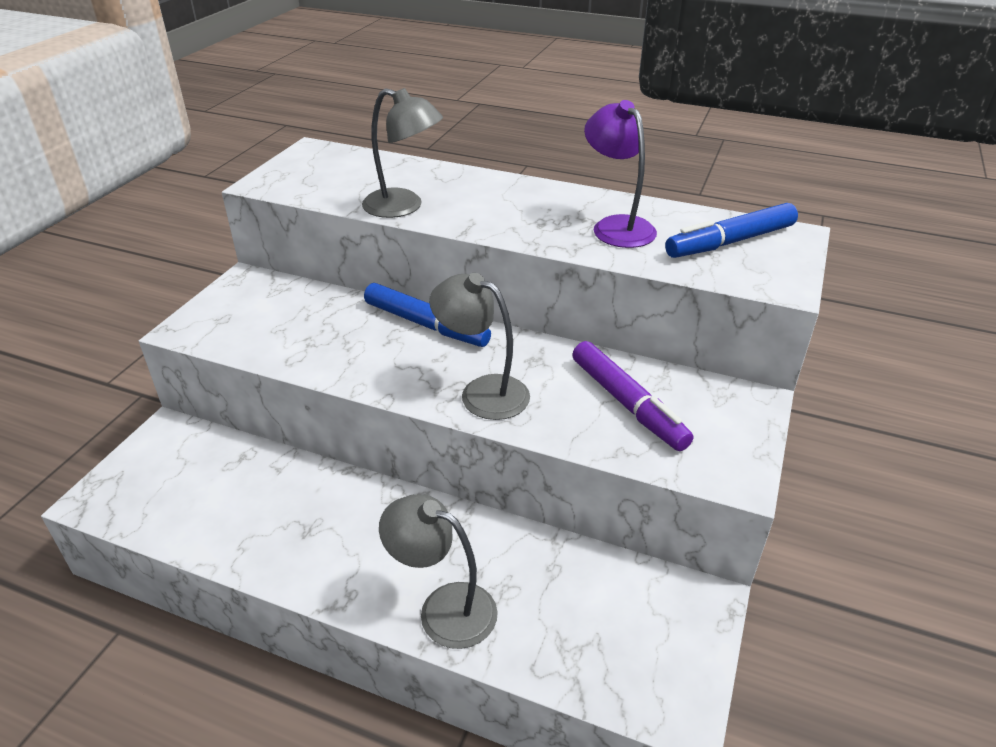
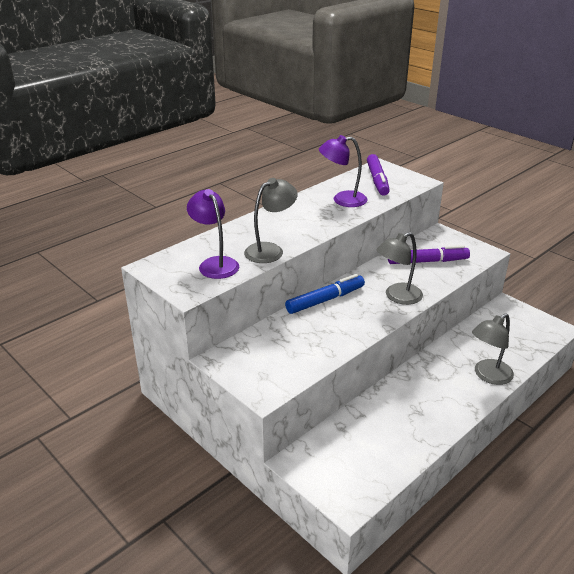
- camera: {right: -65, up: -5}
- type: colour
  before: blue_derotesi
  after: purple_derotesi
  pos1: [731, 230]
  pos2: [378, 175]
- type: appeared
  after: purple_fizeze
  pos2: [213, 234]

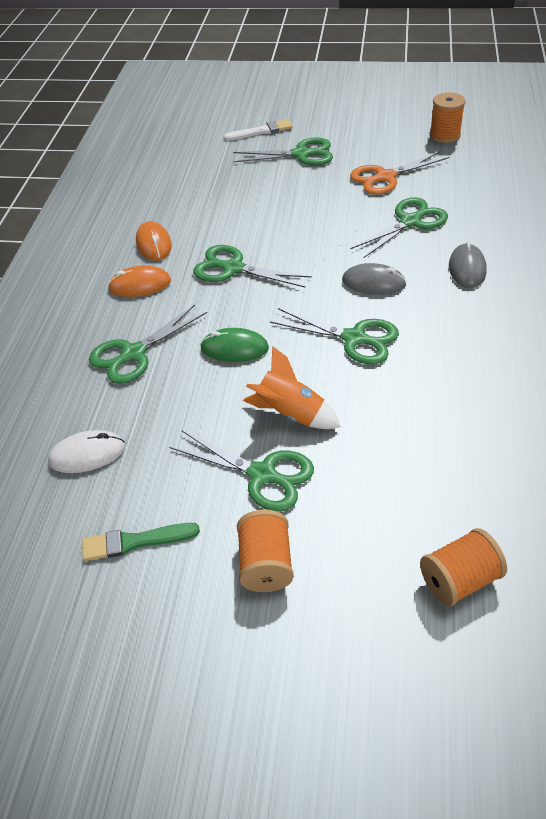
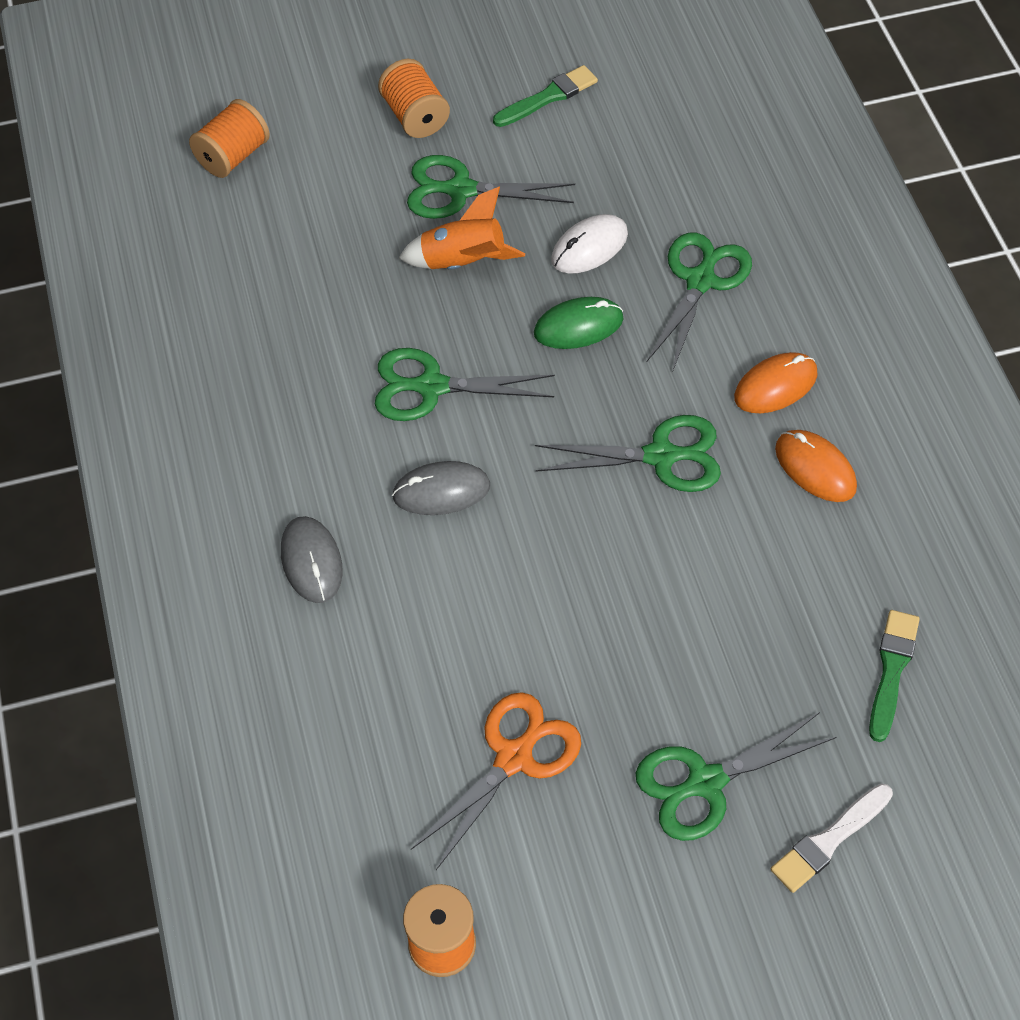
- camera: {right: 155, up: 10}
- type: missing
  before: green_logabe
  pos1: [399, 227]
- type: relocated
  before: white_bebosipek
  pos1: [86, 451]
  pos2: [589, 244]
- type: appeared
  after: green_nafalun
  pos2: [894, 676]

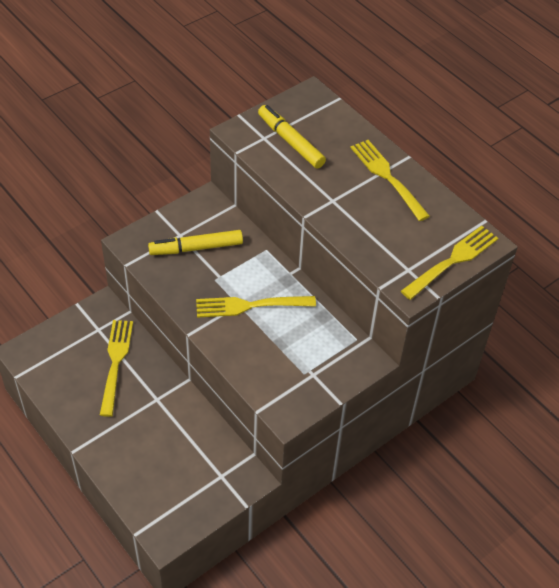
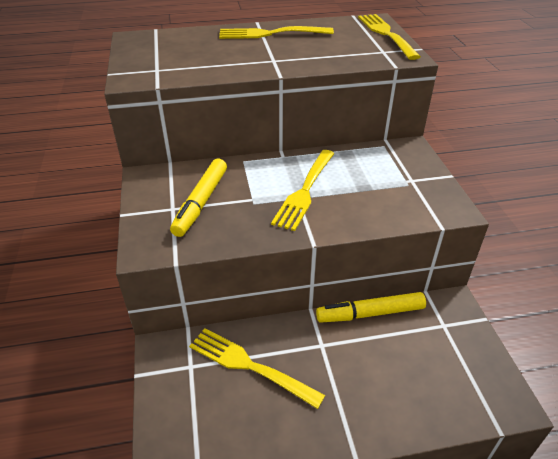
- camera: {right: -60, up: -10}
- type: relocated
  before: yellow_derotesi
  pos1: [292, 136]
  pos2: [371, 307]

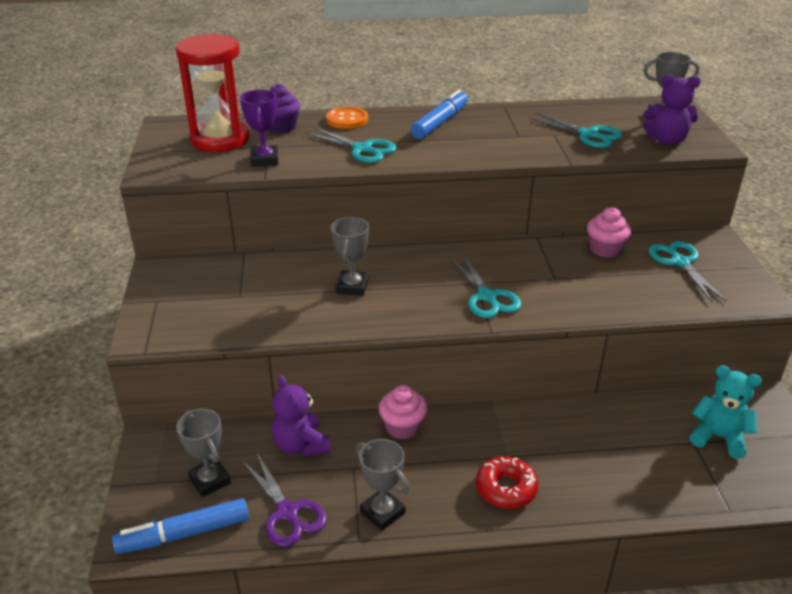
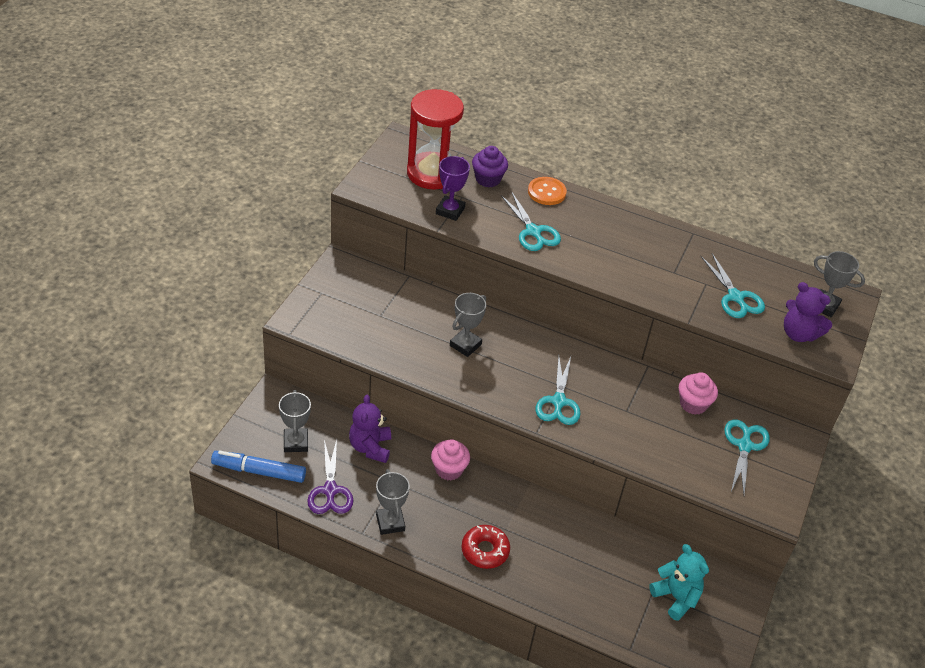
- camera: {right: 25, up: 10}
- type: missing
  before: blue_derotesi
  pos1: [439, 114]

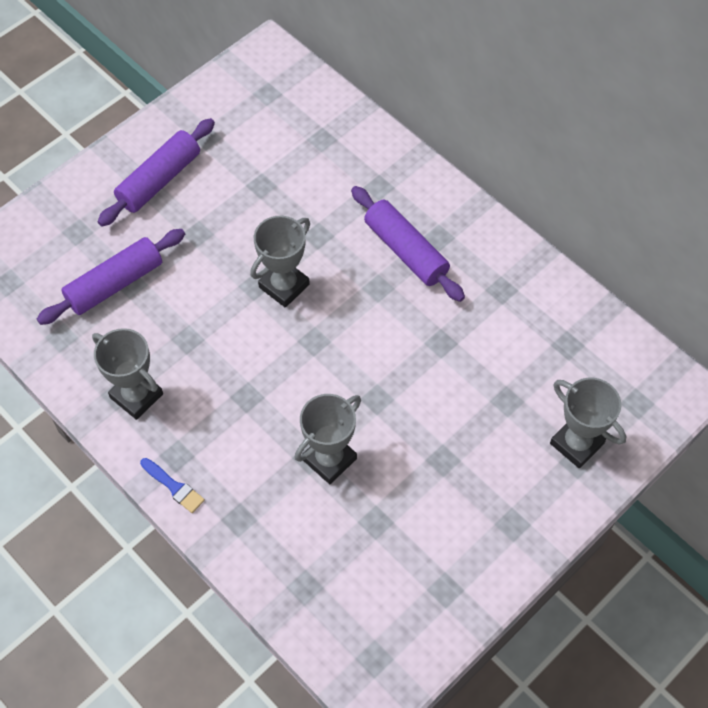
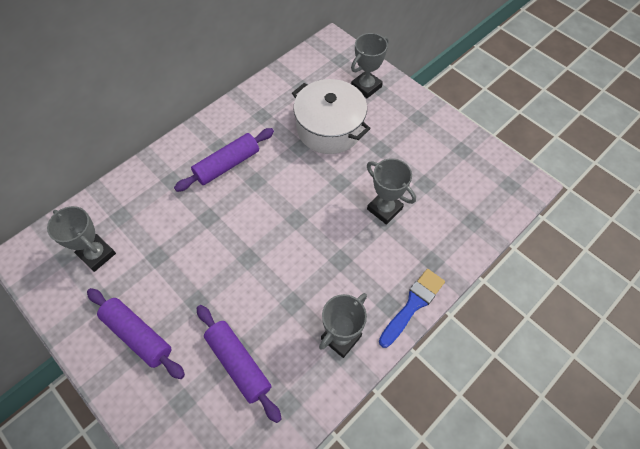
- camera: {right: -90, up: 0}
- type: relocated
  before: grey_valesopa
  pos1: [280, 262]
  pos2: [81, 239]
- type: size
  before: blue_nafalun
  pos1: [172, 485]
  pos2: [412, 308]
  scale: 1.68
- type: appeared
  after: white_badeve
  pos2: [331, 116]

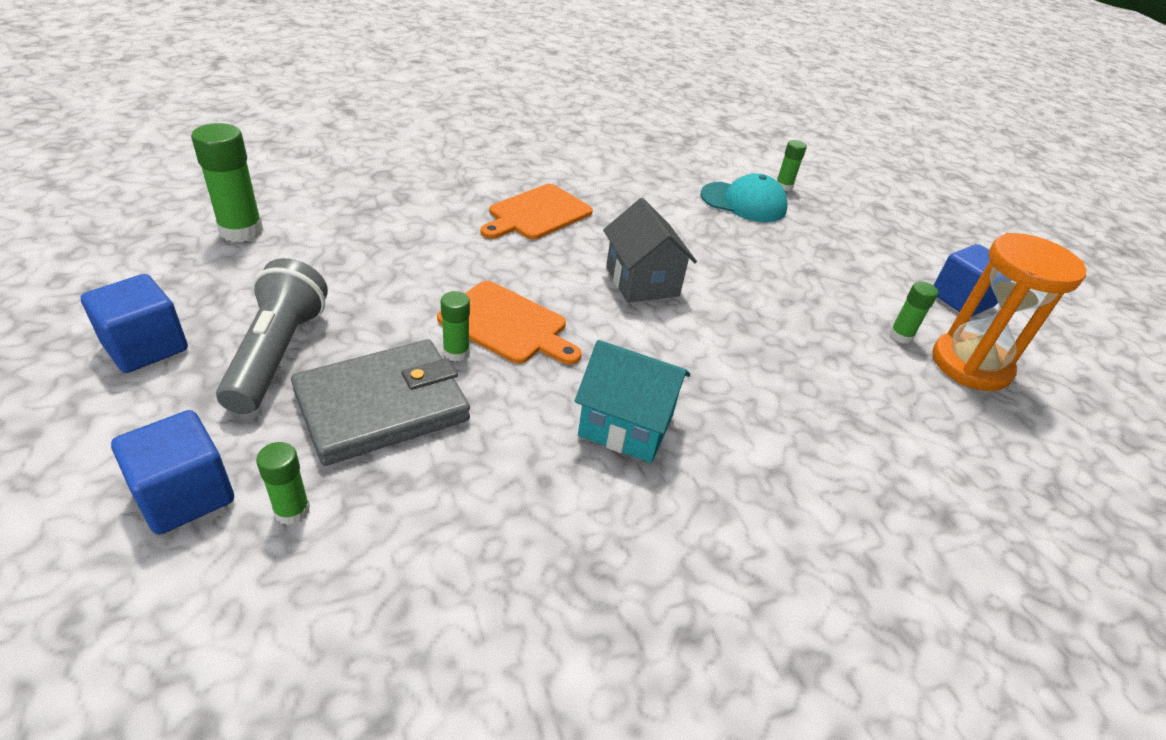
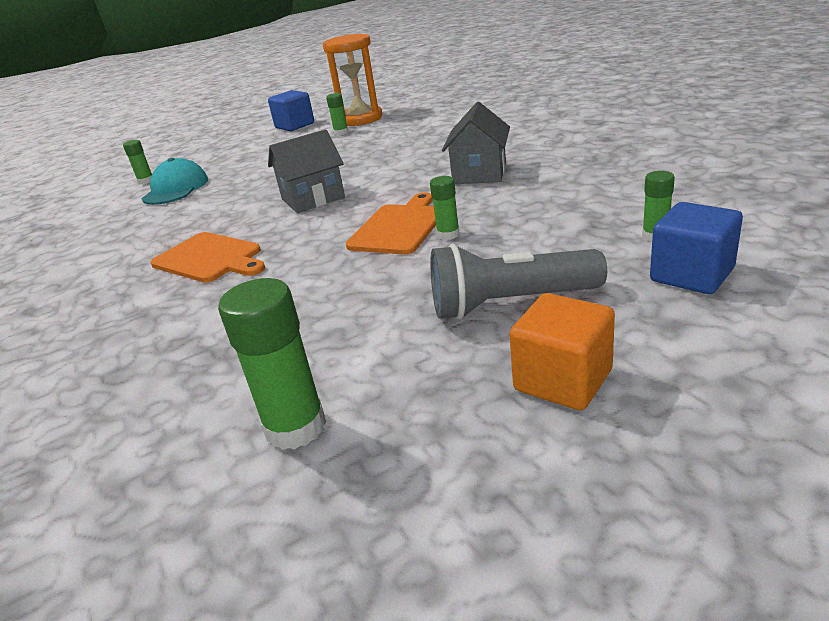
- camera: {right: -90, up: -10}
- type: colour
  before: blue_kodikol
  after: orange_kodikol
  pos1: [134, 323]
  pos2: [562, 351]
- type: missing
  before: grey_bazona
  pos1: [380, 402]
- type: colour
  before: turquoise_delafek
  after: grey_delafek
  pos1: [632, 401]
  pos2: [476, 143]

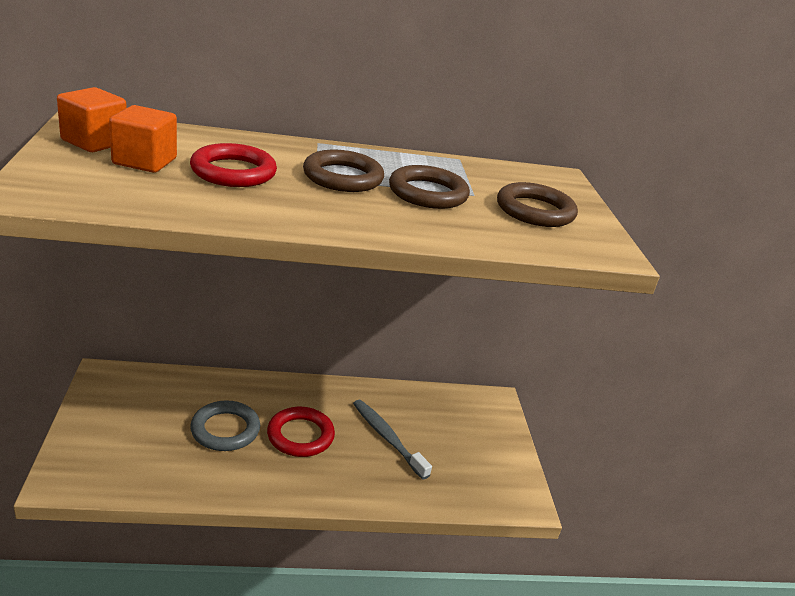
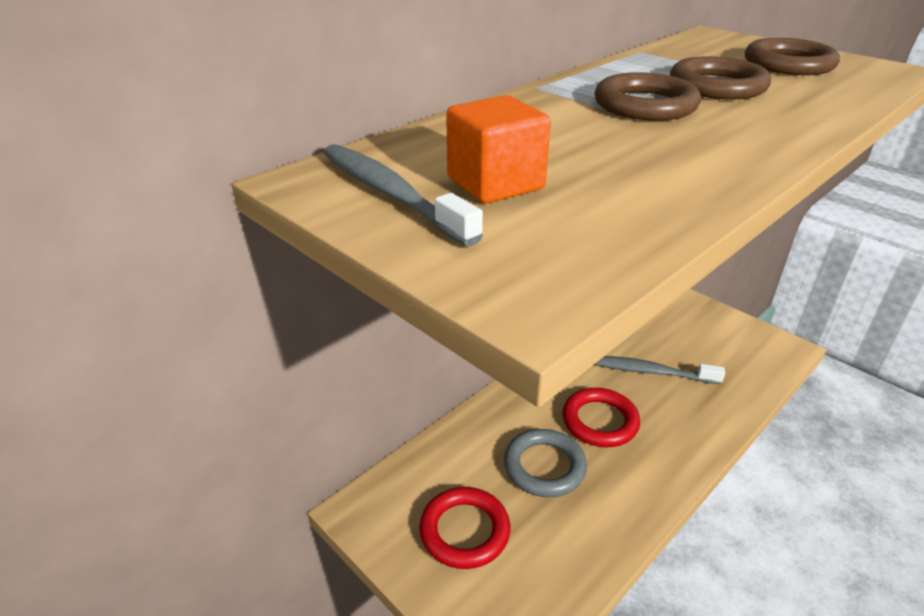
- camera: {right: -35, up: 5}
- type: exchanged
  before: orange_kodikol
  after: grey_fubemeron
  pos1: [92, 119]
  pos2: [403, 195]
- type: relocated
  before: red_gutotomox
  pos1: [233, 165]
  pos2: [464, 528]

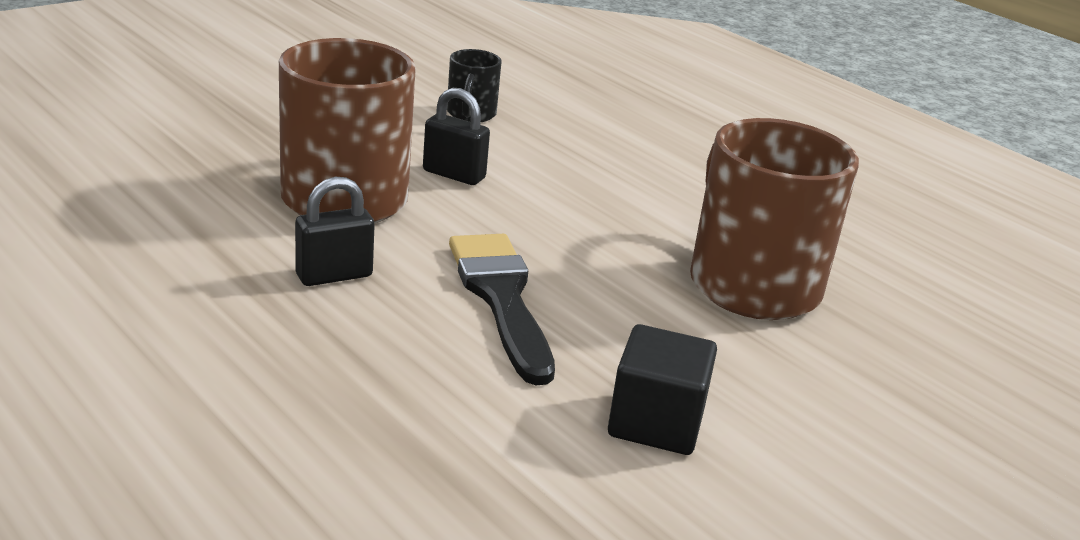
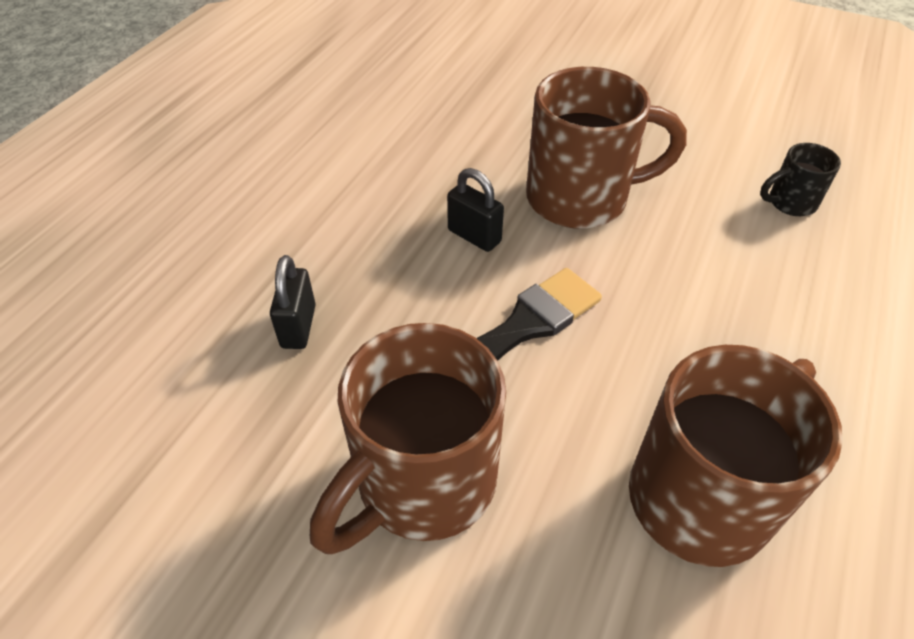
- camera: {right: 70, up: 20}
- type: relocated
  before: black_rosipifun
  pos1: [456, 136]
  pos2: [293, 302]
- type: exchanged
  before: black_kodikol
  after: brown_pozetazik
  pos1: [662, 389]
  pos2: [408, 438]

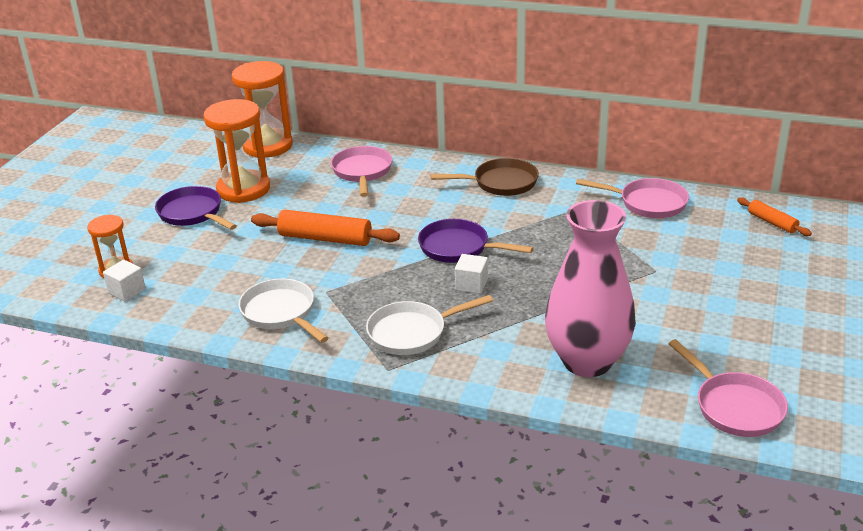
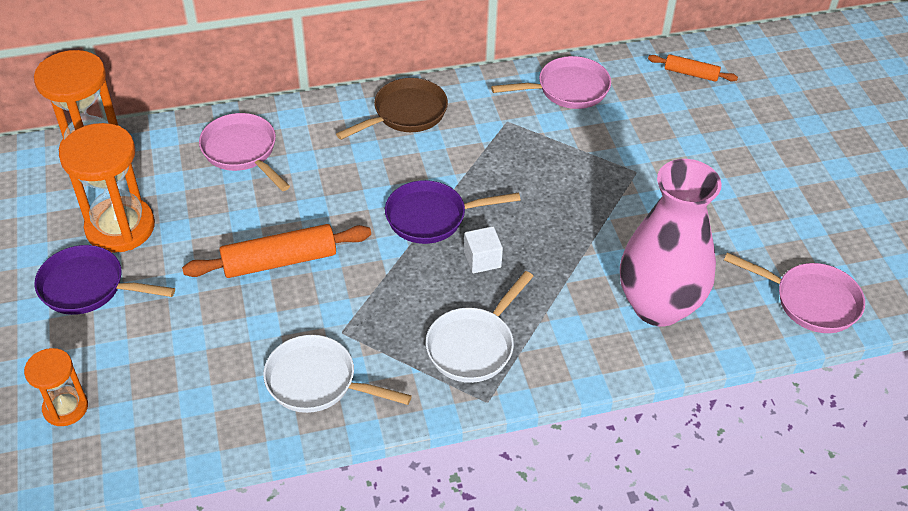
- camera: {right: -35, up: 15}
- type: missing
  before: white_kodikol
  pos1: [124, 281]

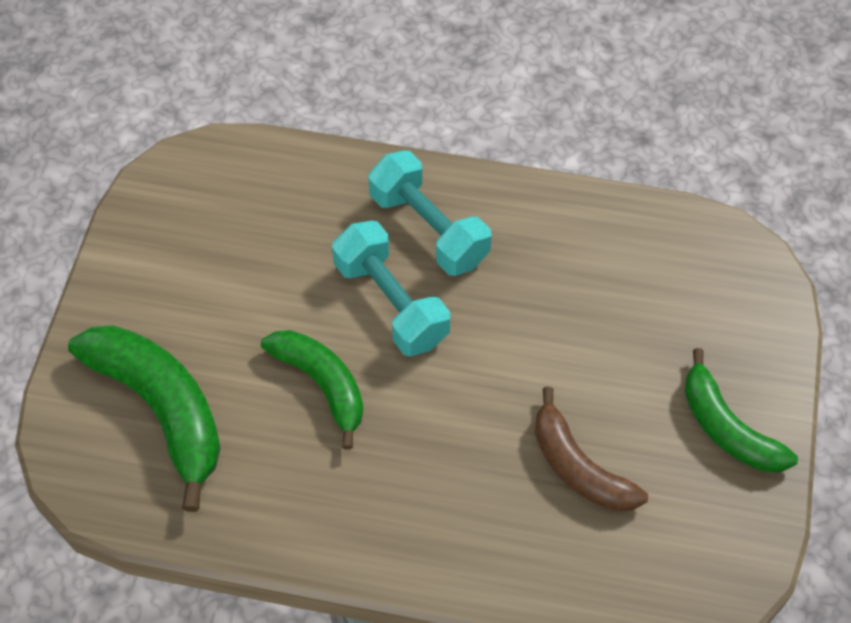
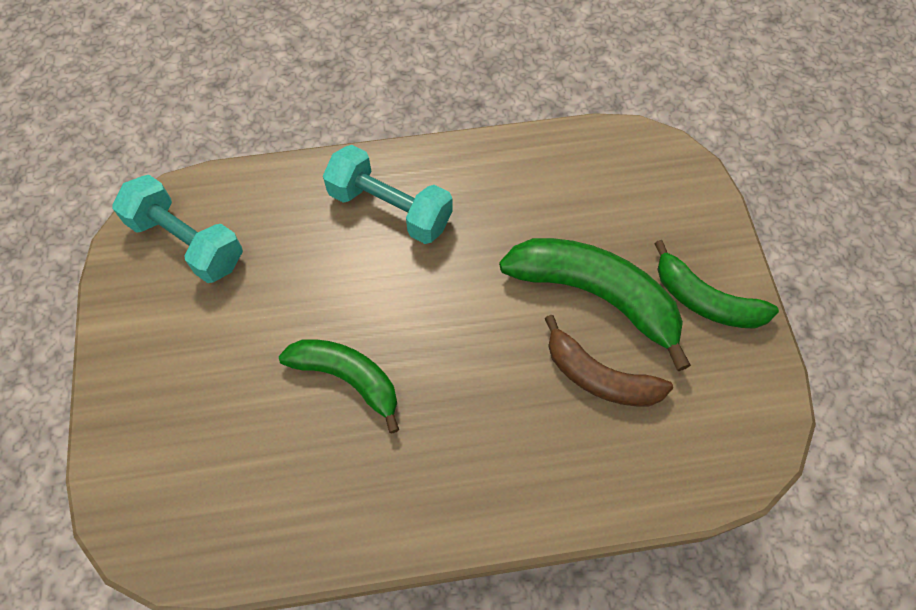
- camera: {right: -20, up: 5}
- type: relocated
  before: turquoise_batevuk
  pos1: [391, 288]
  pos2: [177, 229]
- type: relocated
  before: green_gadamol
  pos1: [144, 418]
  pos2: [595, 304]

